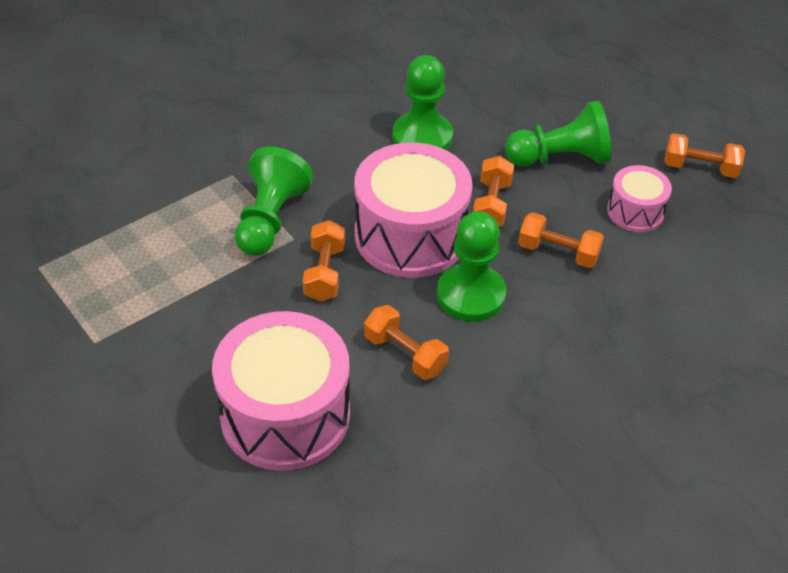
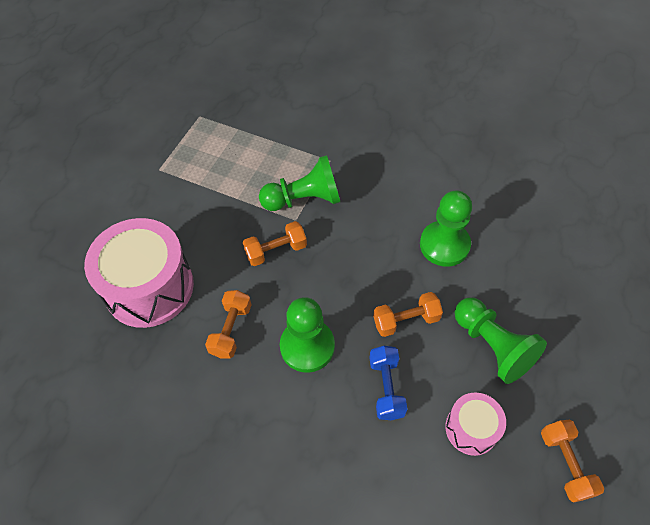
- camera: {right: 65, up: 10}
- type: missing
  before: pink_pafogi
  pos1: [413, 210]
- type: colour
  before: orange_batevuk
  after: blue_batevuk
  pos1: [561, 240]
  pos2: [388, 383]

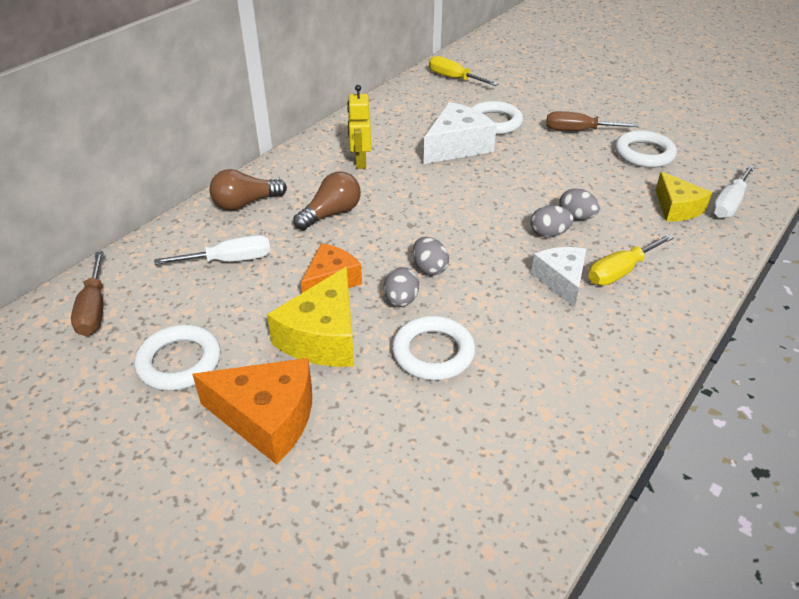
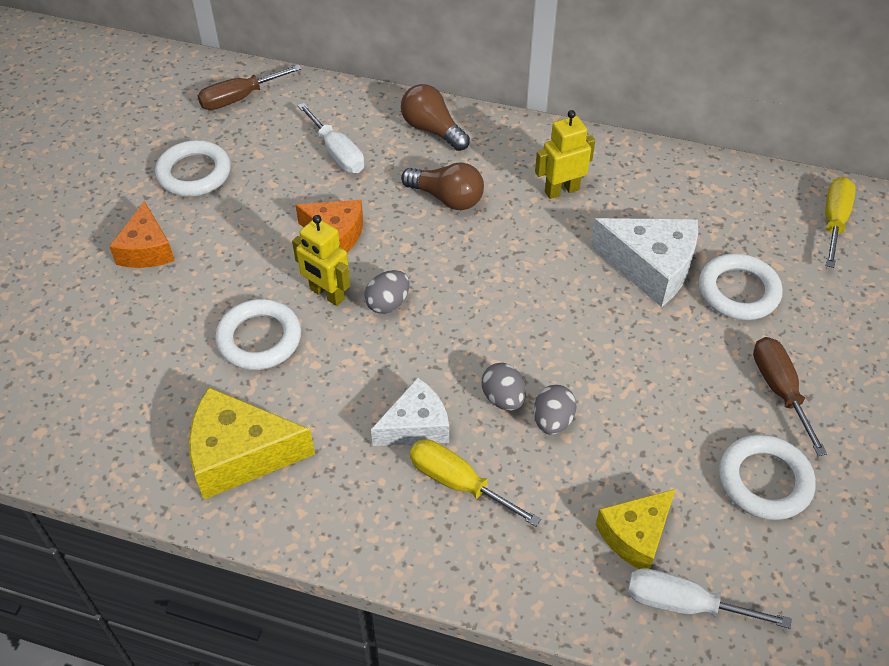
- camera: {right: 70, up: 10}
- type: relocated
  before: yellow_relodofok
  pos1: [310, 316]
  pos2: [252, 443]
- type: exchanged
  before: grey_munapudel
  after: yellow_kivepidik
  pos1: [401, 287]
  pos2: [321, 260]
- type: size
  before: orange_relodofok
  pos1: [252, 411]
  pos2: [142, 234]
  scale: 0.67

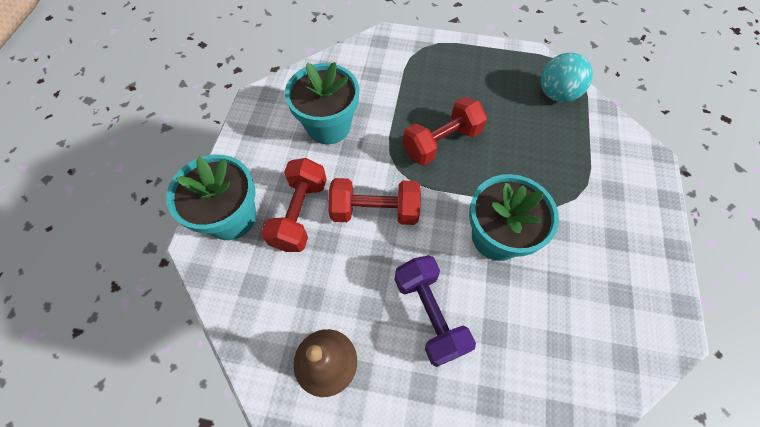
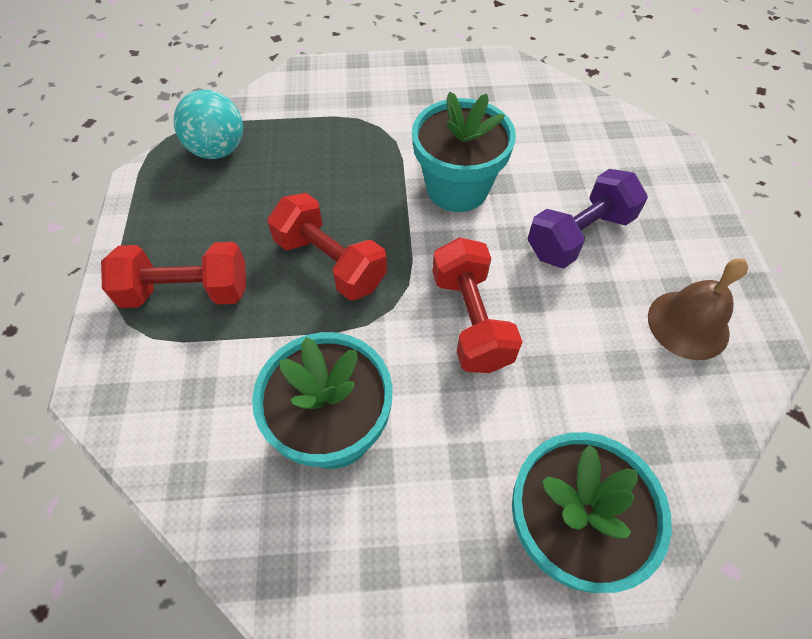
- camera: {right: -105, up: -5}
- type: relocated
  before: red_batevuk
  pos1: [294, 205]
  pos2: [173, 275]

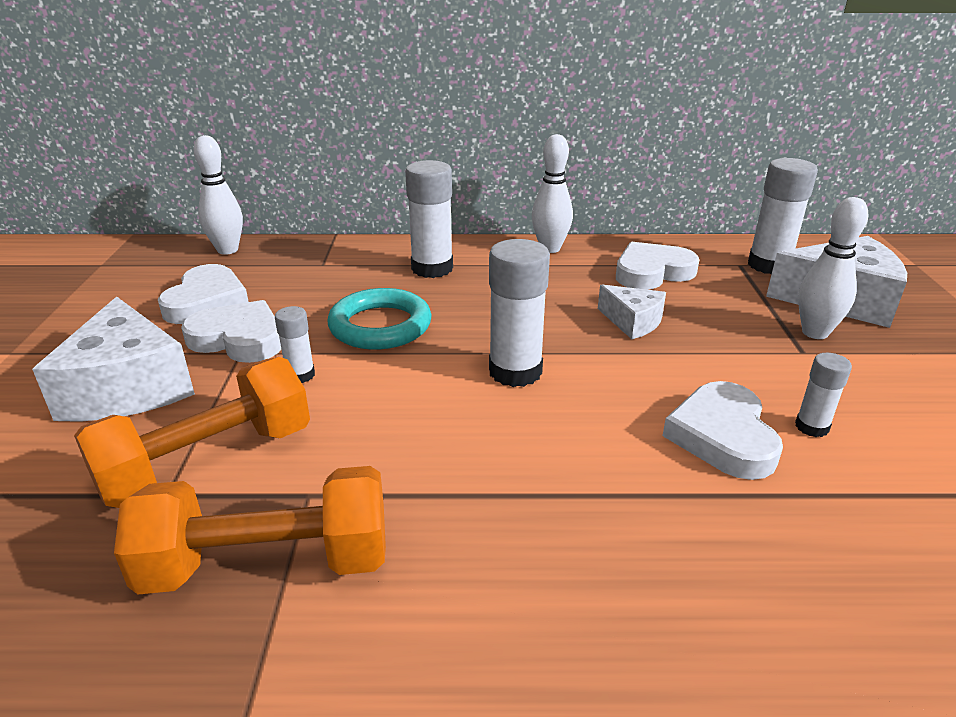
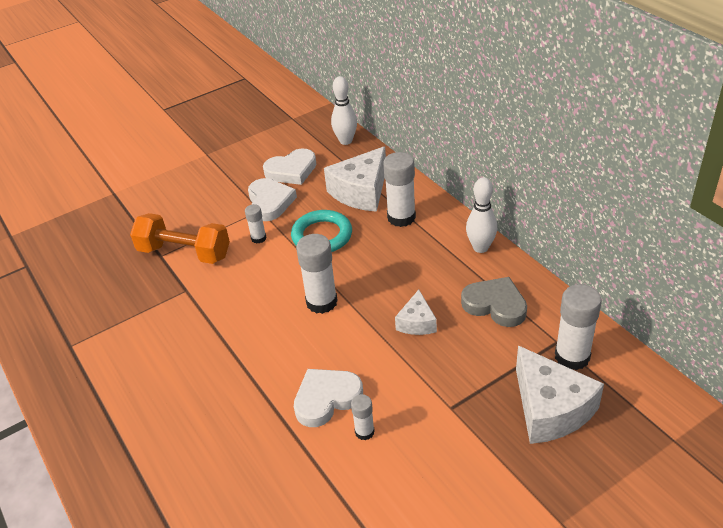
- camera: {right: 60, up: 10}
- type: missing
  before: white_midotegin
  pos1: [833, 268]
- type: colour
  before: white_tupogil
  after: grey_tupogil
  pos1: [657, 266]
  pos2: [494, 302]
- type: relocated
  before: white_relodofok
  pos1: [113, 359]
  pos2: [355, 179]
- type: missing
  before: orange_batevuk
  pos1: [250, 530]

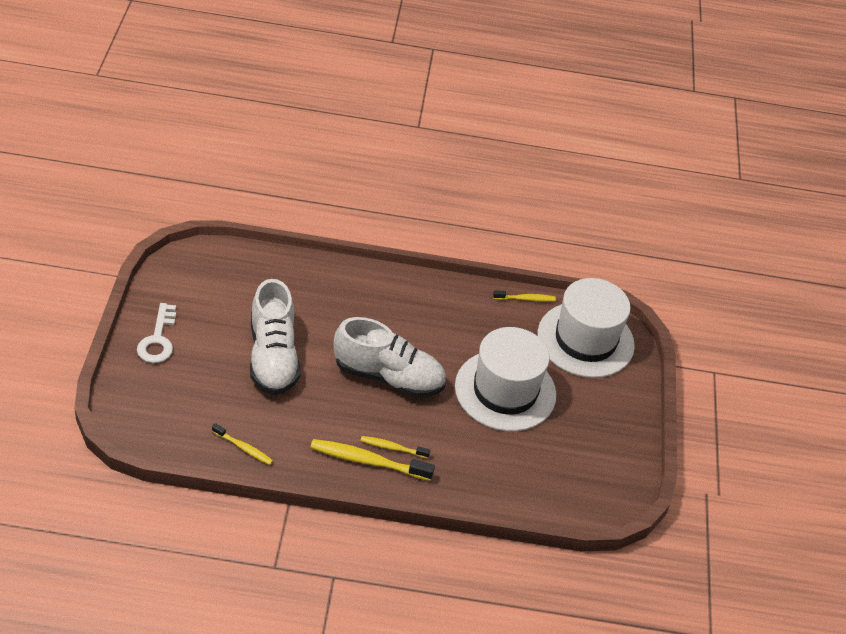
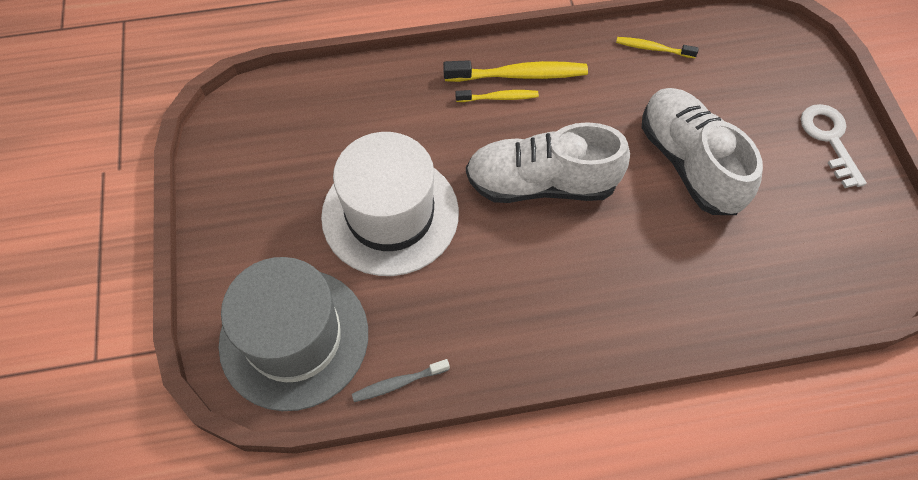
- camera: {right: 170, up: 15}
- type: colour
  before: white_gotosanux
  after: grey_gotosanux
  pos1: [586, 328]
  pos2: [293, 334]
- type: colour
  before: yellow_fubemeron
  after: grey_fubemeron
  pos1: [524, 296]
  pos2: [401, 380]

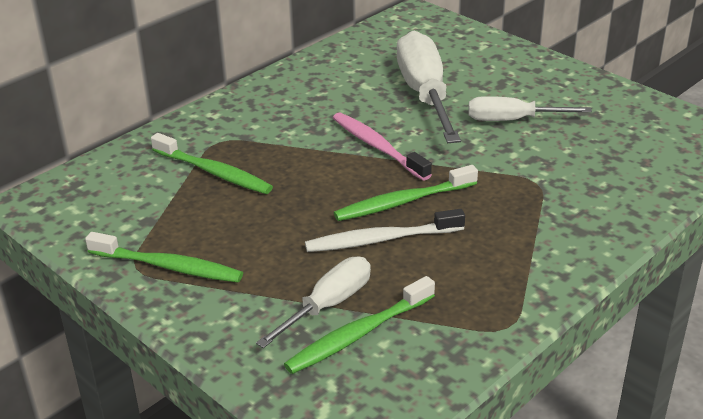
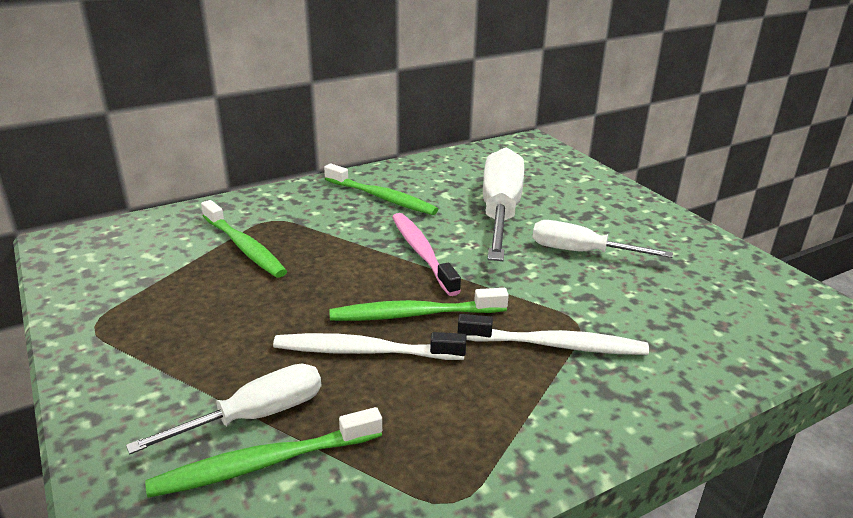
- camera: {right: 15, up: -5}
- type: relocated
  before: green_fubemeron
  pos1: [164, 257]
  pos2: [381, 189]
- type: appeared
  after: white_fubemeron
  pos2: [553, 334]

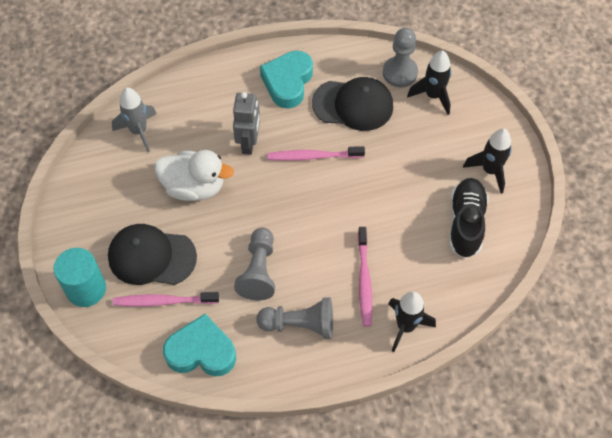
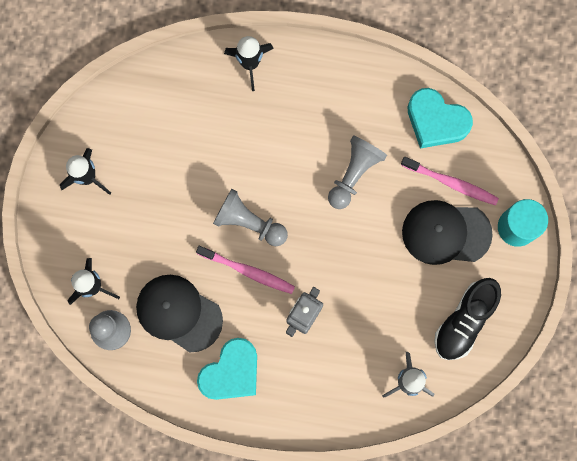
- camera: {right: -155, up: 20}
- type: missing
  before: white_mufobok
  pos1: [194, 175]
- type: relocated
  before: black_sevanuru
  pos1: [468, 218]
  pos2: [467, 319]
- type: spun
  before: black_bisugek
  pos1: [152, 254]
  pos2: [447, 232]
  turn: 150
- type: missing
  before: pink_fubemeron
  pos1: [365, 277]
- type: relocated
  before: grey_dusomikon
  pos1: [294, 318]
  pos2: [250, 217]

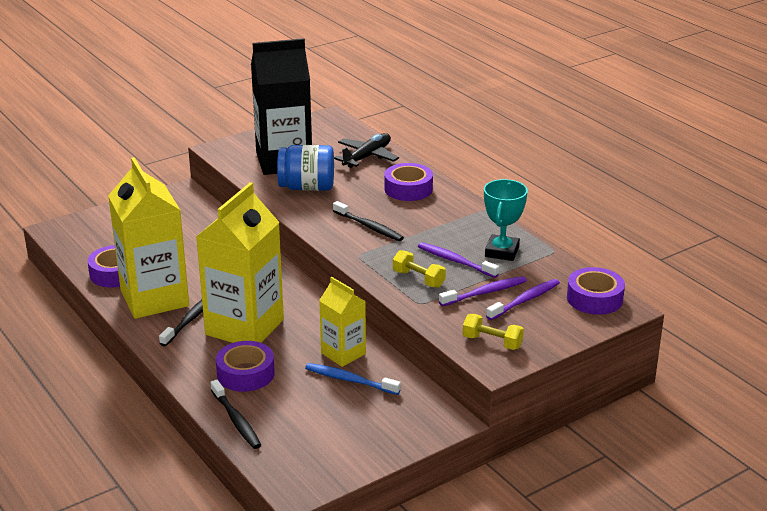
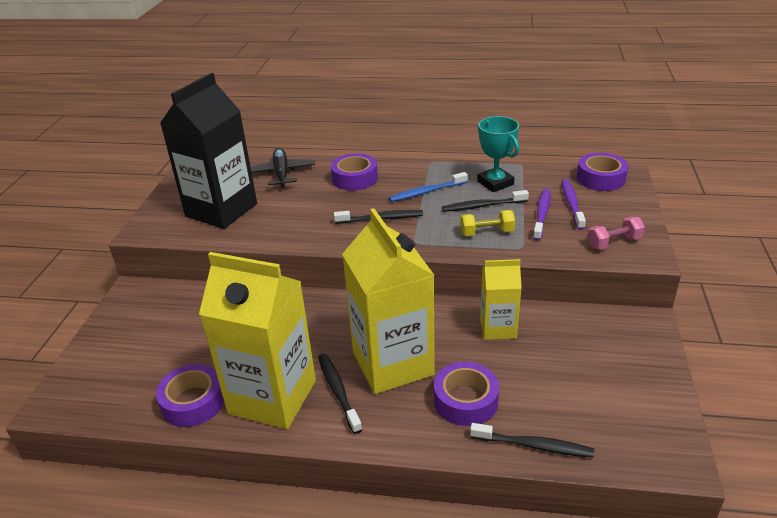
- camera: {right: -45, up: 5}
- type: missing
  before: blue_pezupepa
  pos1: [305, 168]
- type: colour
  before: purple_fubemeron
  after: black_fubemeron
  pos1: [458, 260]
  pos2: [485, 201]
- type: colour
  before: yellow_batevuk
  after: pink_batevuk
  pos1: [493, 332]
  pos2: [616, 233]
- type: relocated
  before: blue_fubemeron
  pos1: [353, 379]
  pos2: [428, 187]

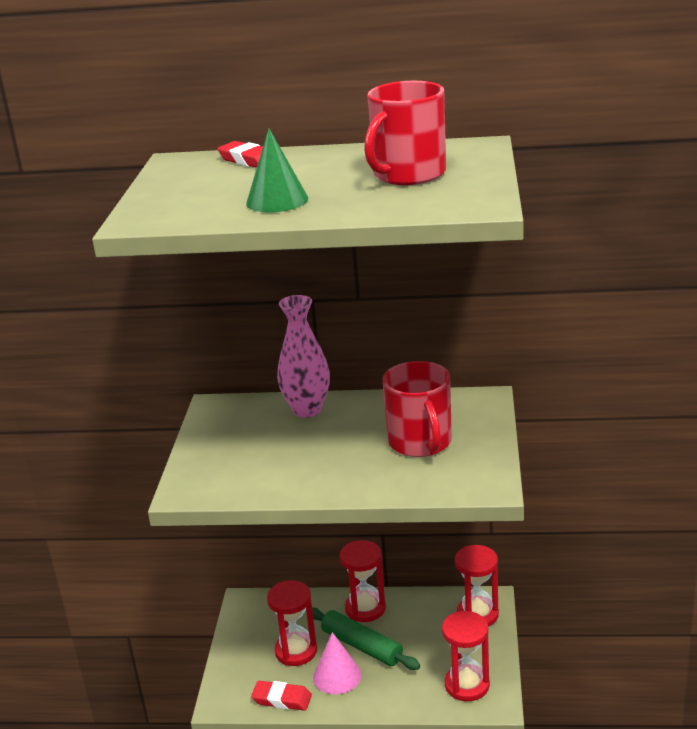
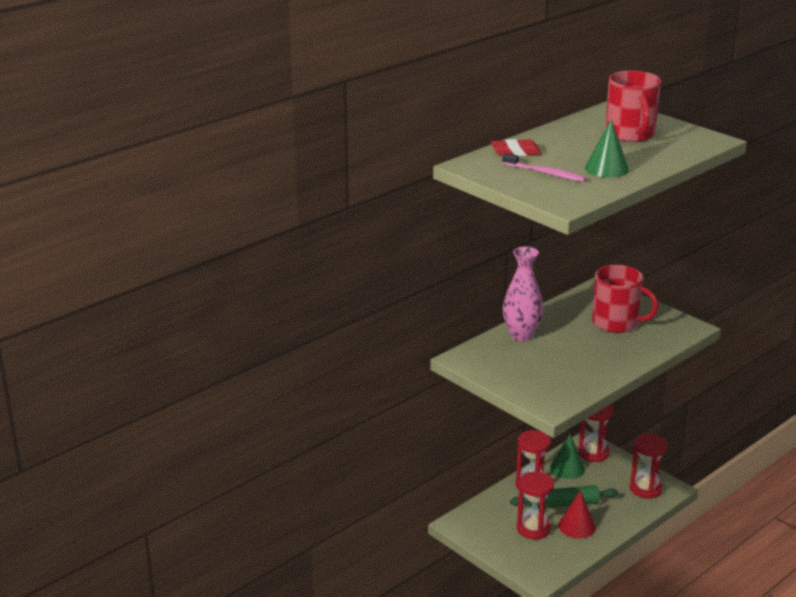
- camera: {right: -50, up: 0}
- type: colour
  before: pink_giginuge
  after: red_giginuge
  pos1: [337, 663]
  pos2: [577, 514]
- type: missing
  before: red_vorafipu
  pos1: [281, 696]
- type: appeared
  after: pink_fubemeron
  pos2: [544, 167]
- type: appeared
  after: green_giginuge
  pos2: [567, 456]

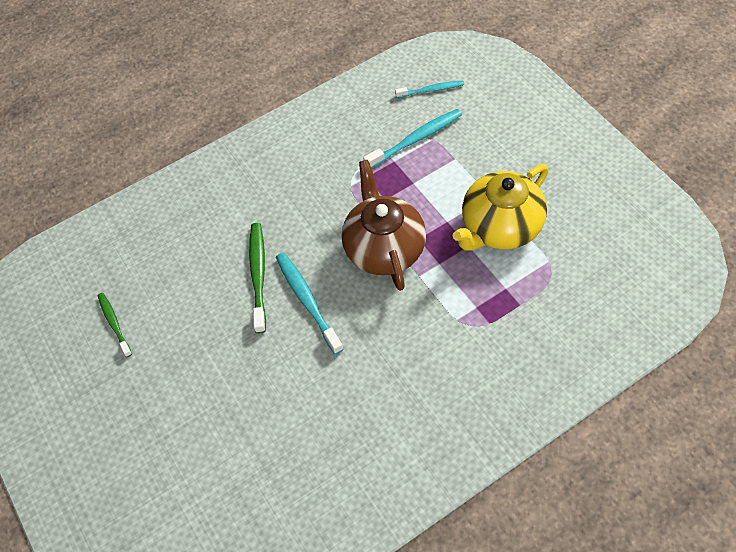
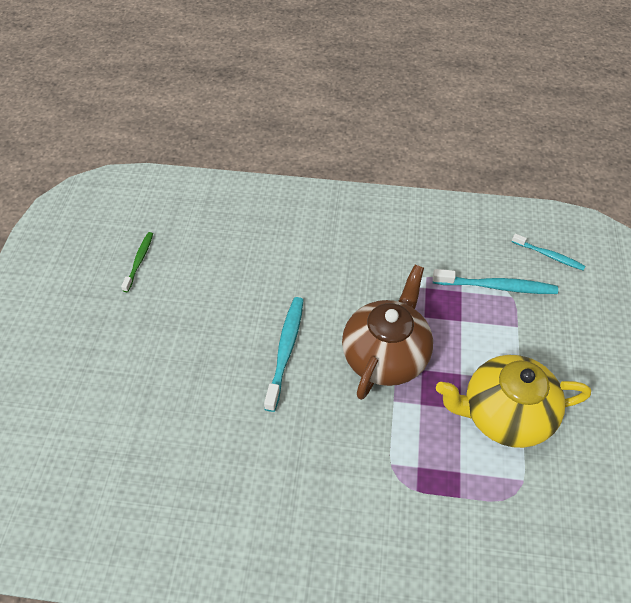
- camera: {right: 35, up: -5}
- type: missing
  before: green_fubemeron
  pos1: [257, 278]

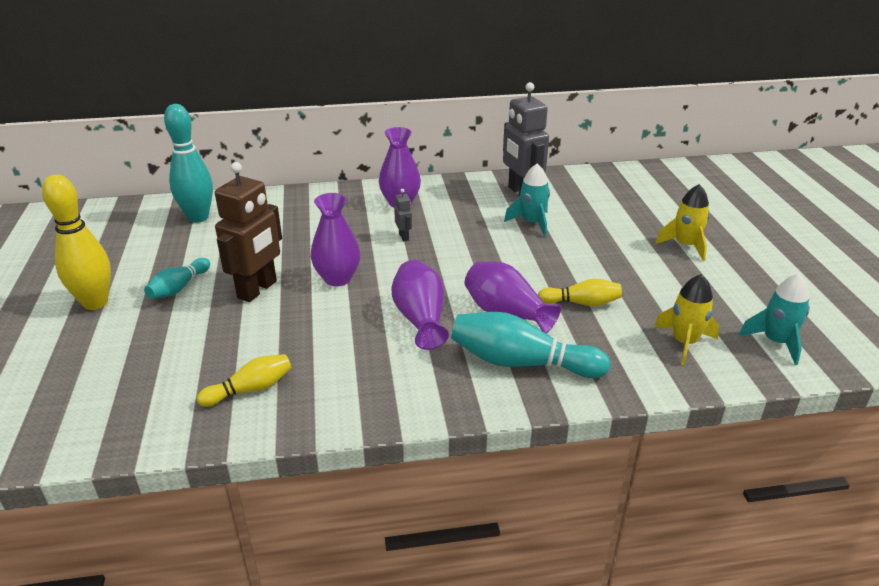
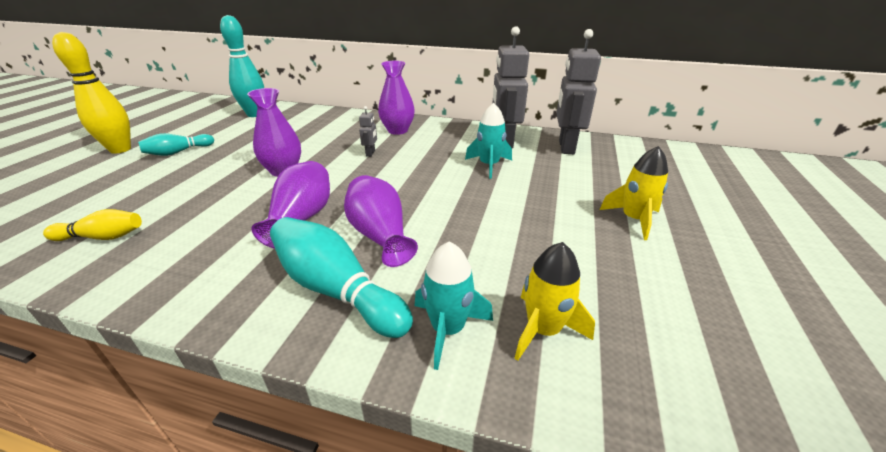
- camera: {right: 25, up: 0}
- type: missing
  before: brown_kivepidik
  pos1: [248, 232]
- type: relocated
  before: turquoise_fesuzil
  pos1: [774, 319]
  pos2: [454, 306]
- type: missing
  before: yellow_midotegin
  pos1: [580, 292]
- type: appeared
  after: grey_kivepidik
  pos2: [578, 91]

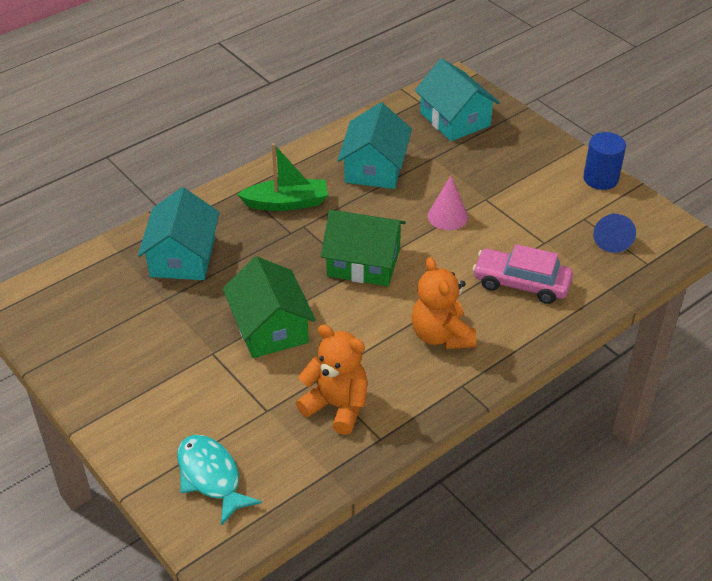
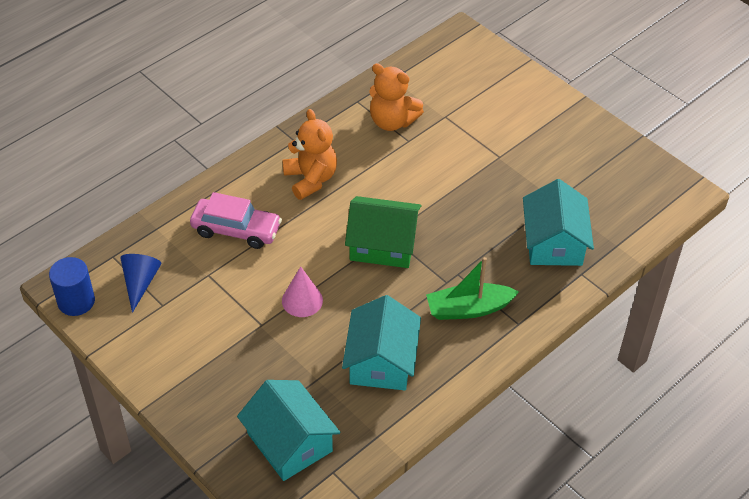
- camera: {right: 175, up: 5}
- type: relocated
  before: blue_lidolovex
  pos1: [604, 161]
  pos2: [72, 286]
- type: missing
  before: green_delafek
  pos1: [269, 307]
- type: missing
  before: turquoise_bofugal
  pos1: [219, 480]

